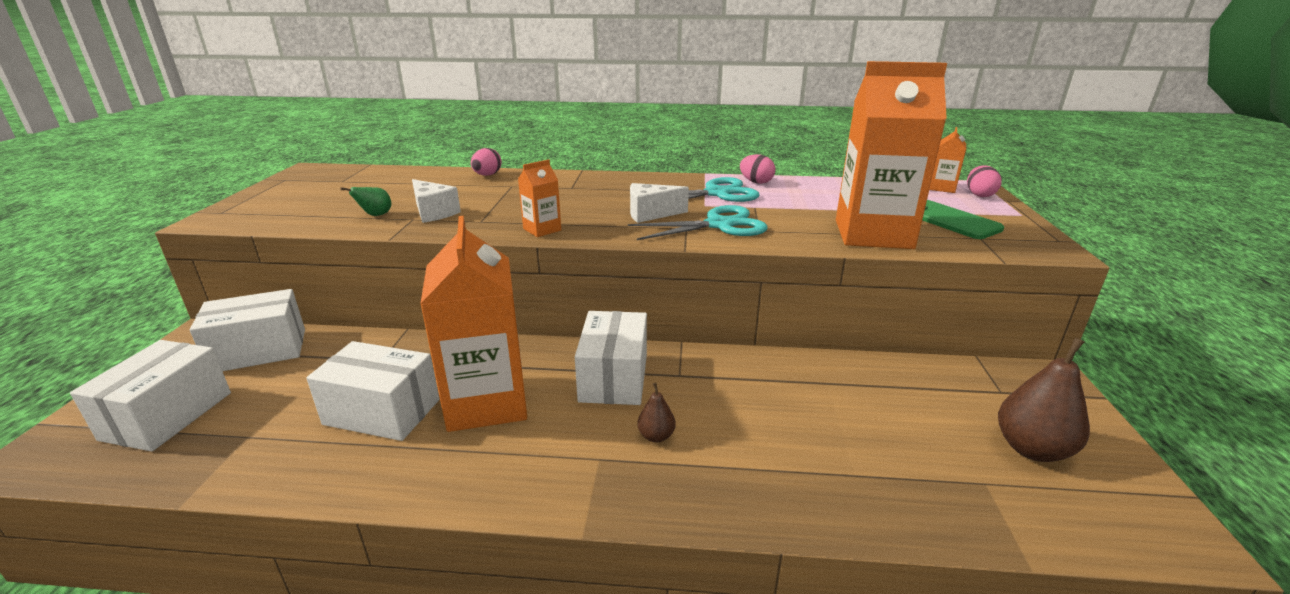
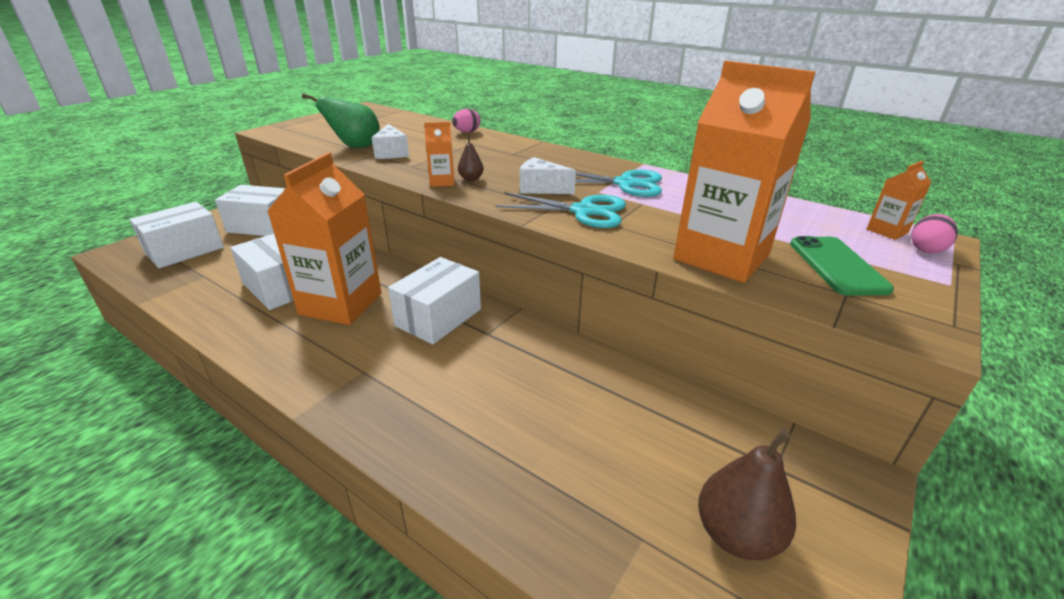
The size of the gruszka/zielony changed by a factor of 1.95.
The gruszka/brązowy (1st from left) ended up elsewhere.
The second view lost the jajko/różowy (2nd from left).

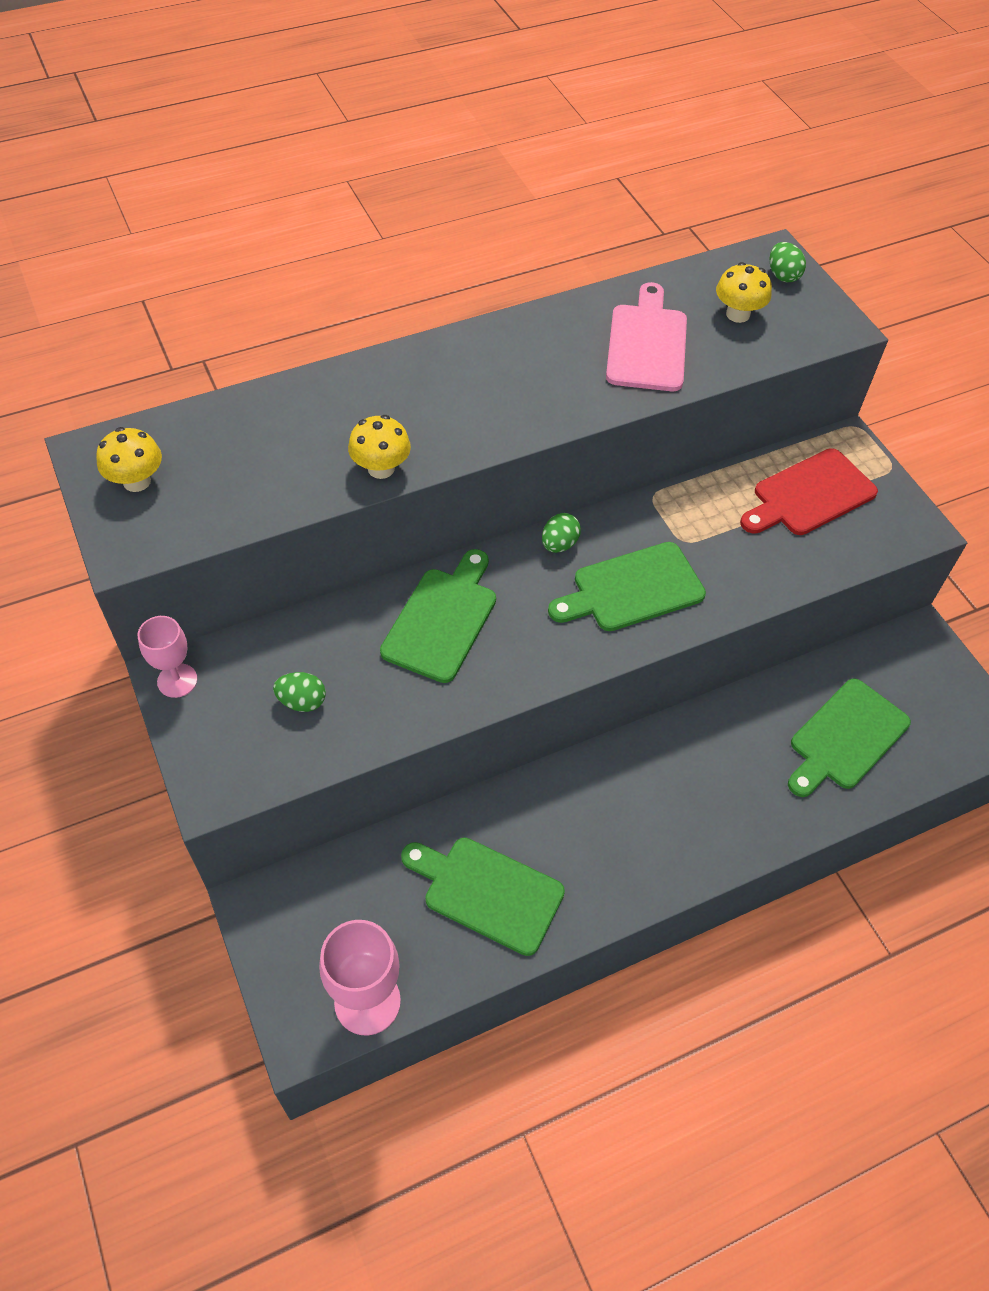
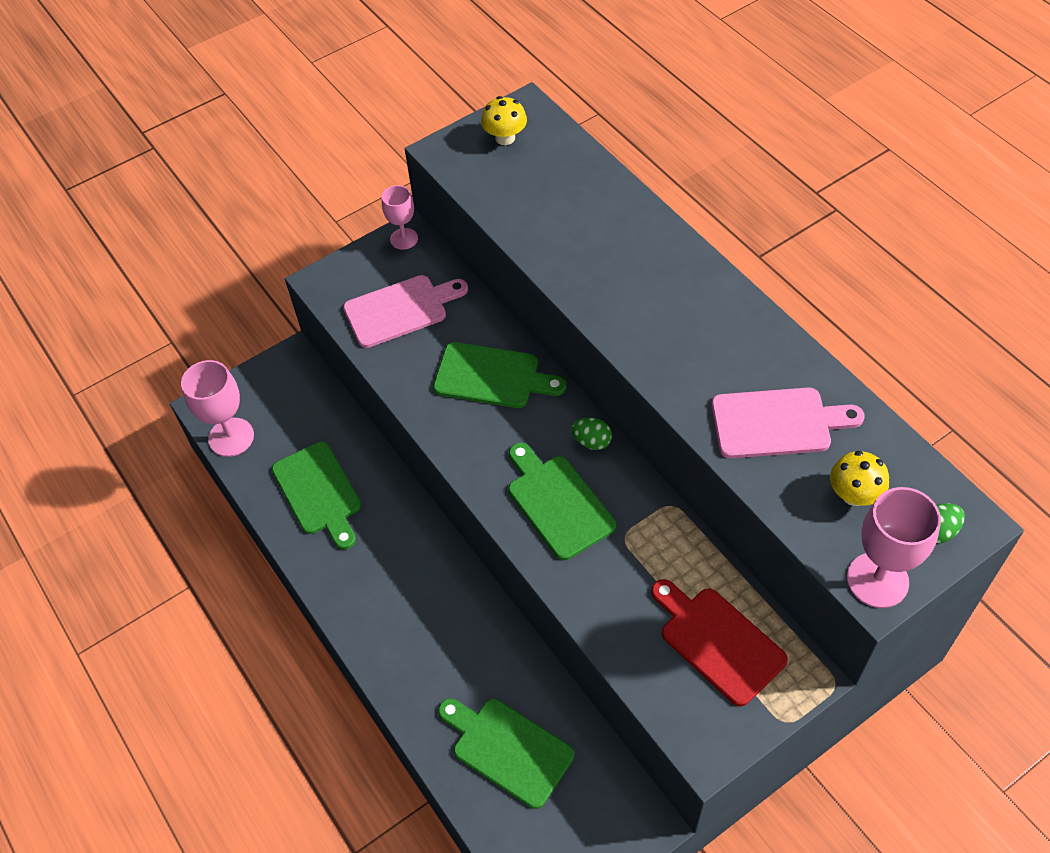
The deska do krojenia/zielony (2nd from left in the first image) ended up facing another way, 135 degrees clockwise from before.
Where the jajko/zielony (1st from left) stood, the deska do krojenia/różowy (1st from left) came to stand.
The second view gained the kielich/różowy (3rd from left).
The second view lost the grzyb/żółty (2nd from left).

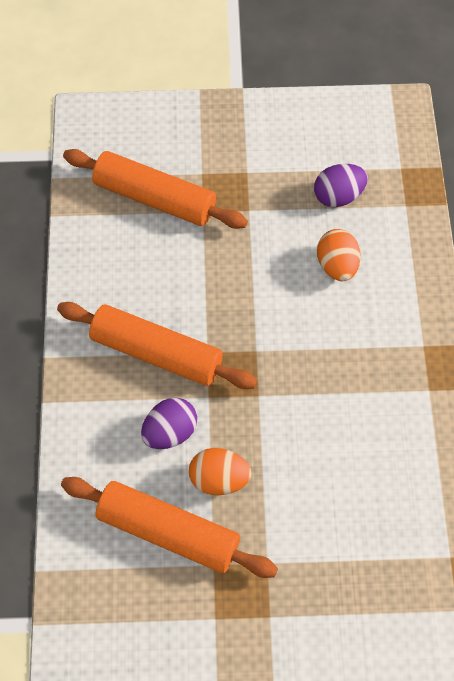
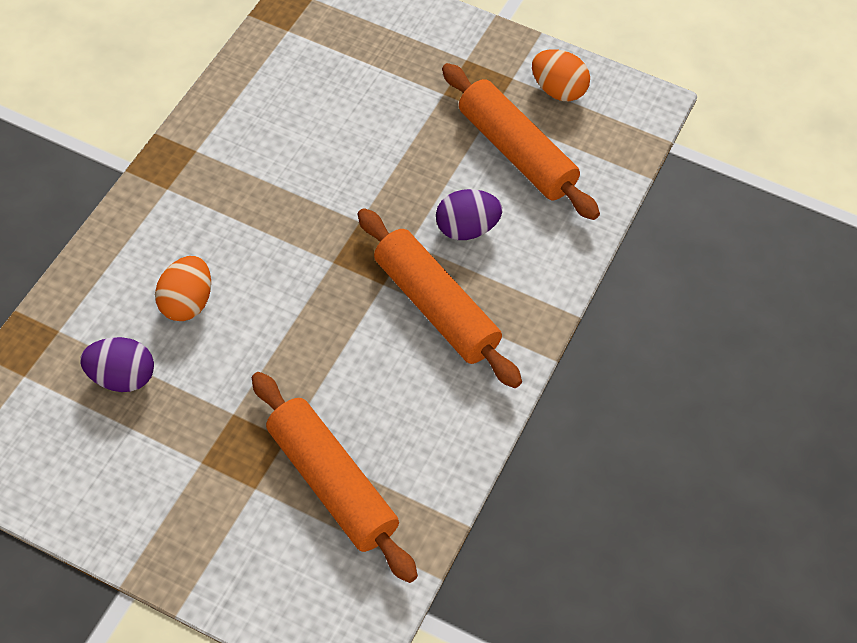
The jajko/pomarańczowy (1st from left in the first image) ended up elsewhere.

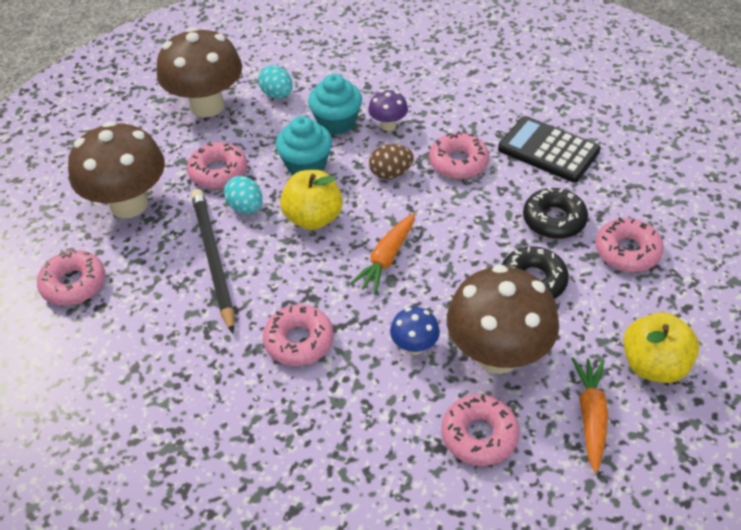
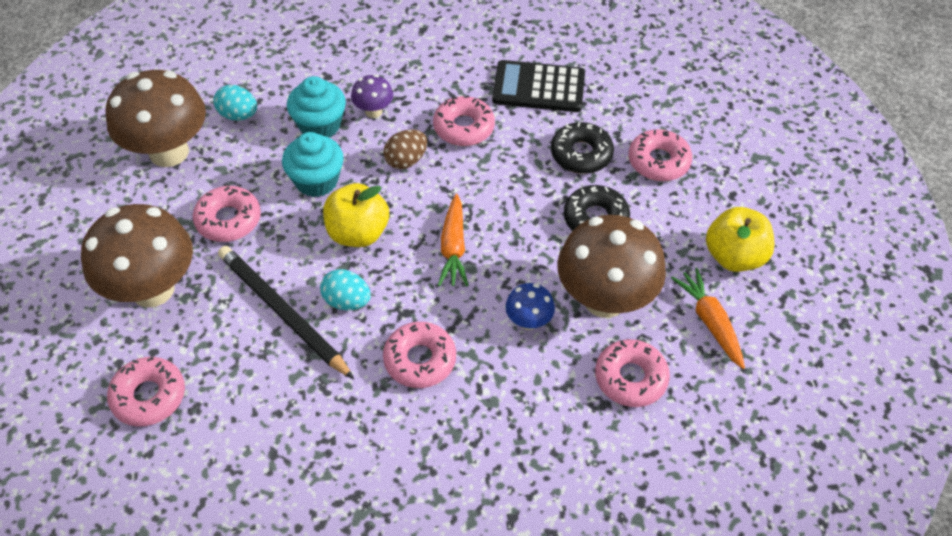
The jajko/turkusowy (1st from left in the first image) ended up elsewhere.

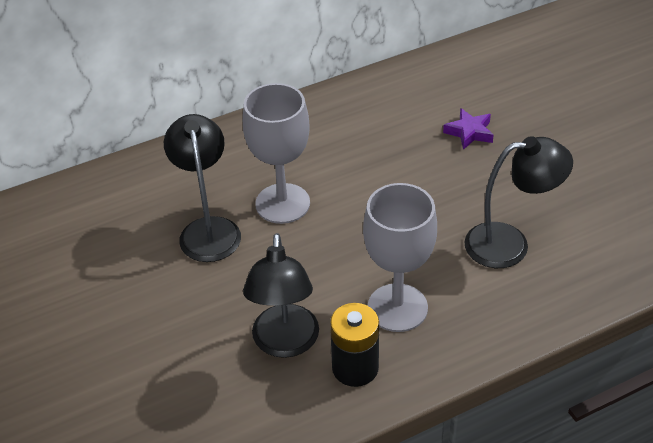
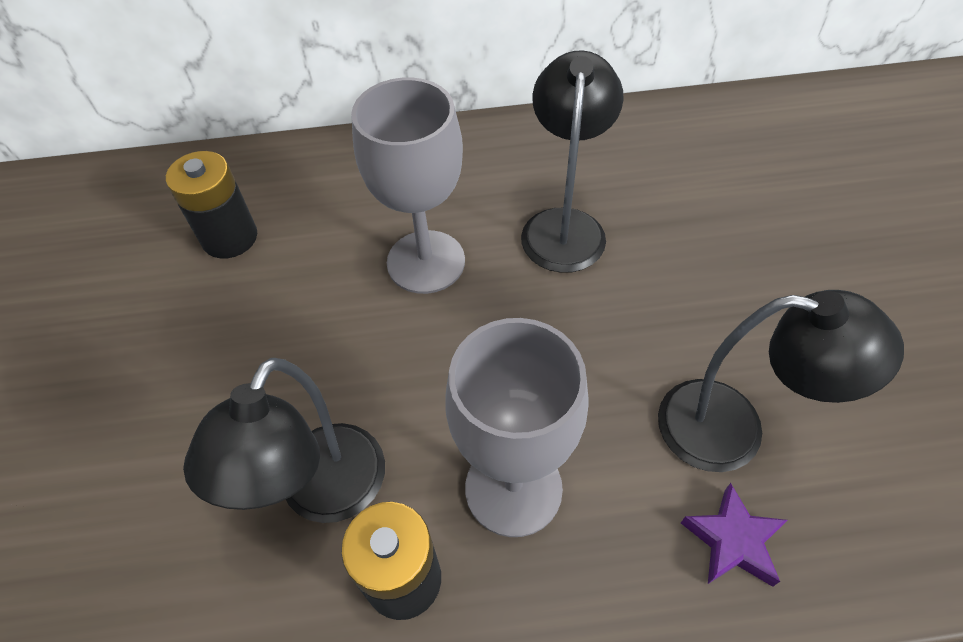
The second view gained the bateria/czarny (1st from left).
The lampka/czarny (1st from left in the first image) ended up elsewhere.
The gwiazda/fioletowy ended up elsewhere.

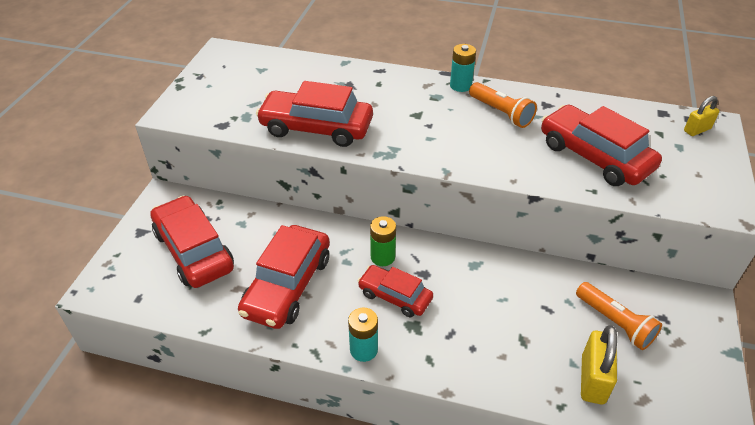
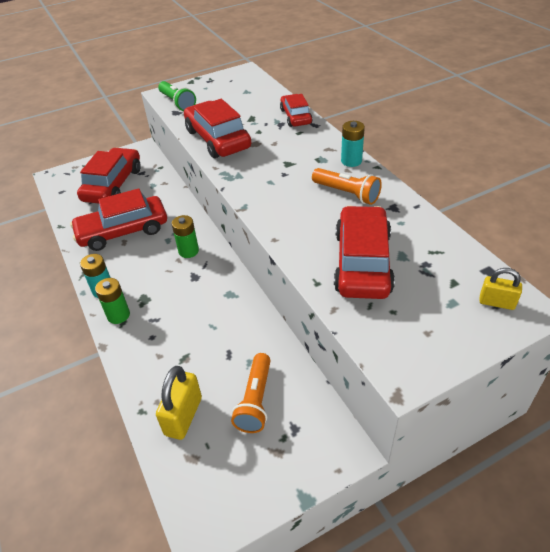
The second view gained the bateria/zielony (1st from left).
The kłódka/żółty (1st from left) ended up facing another way, 45 degrees counterclockwise from before.
The second view gained the latarka/zielony.
The samochód/czerwony (4th from left) ended up elsewhere.
The latarka/pomarańczowy (1st from left in the first image) ended up facing another way, 60 degrees counterclockwise from before.

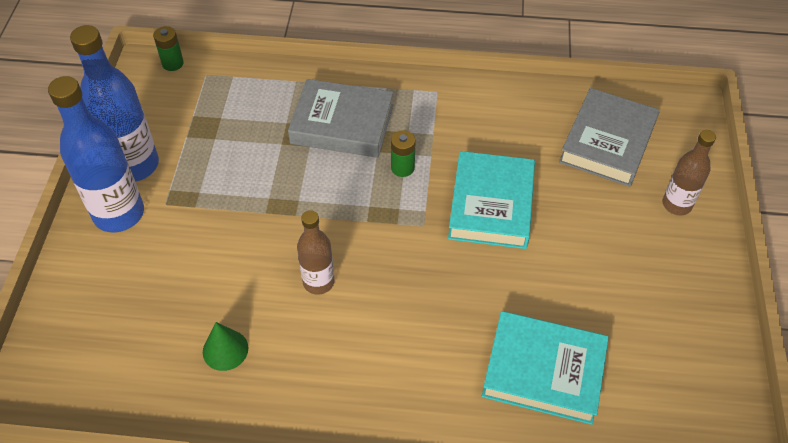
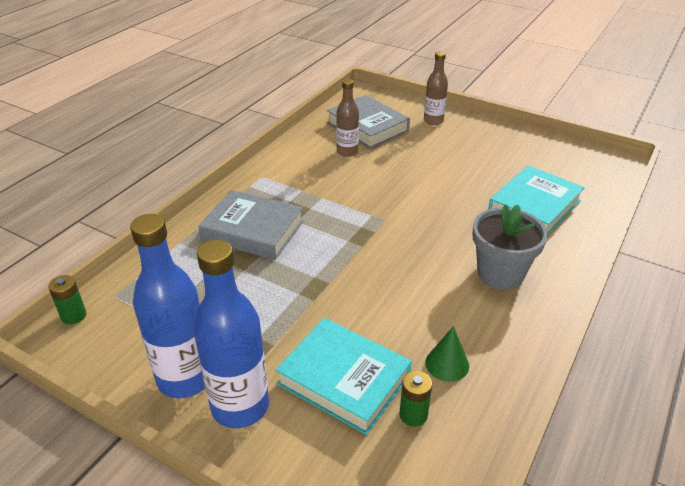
The książka/szary (1st from left) ended up facing another way, 75 degrees clockwise from before.
The książka/turkusowy (1st from left) ended up elsewhere.
The butelka/brązowy (1st from left) ended up elsewhere.
The bateria/zielony (2nd from left) ended up elsewhere.
The second view gained the doniczka/szary.

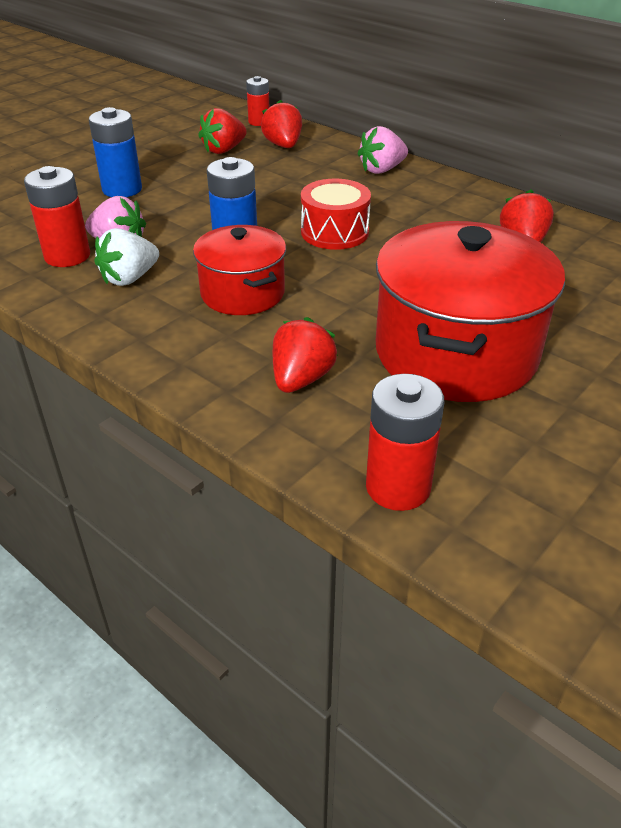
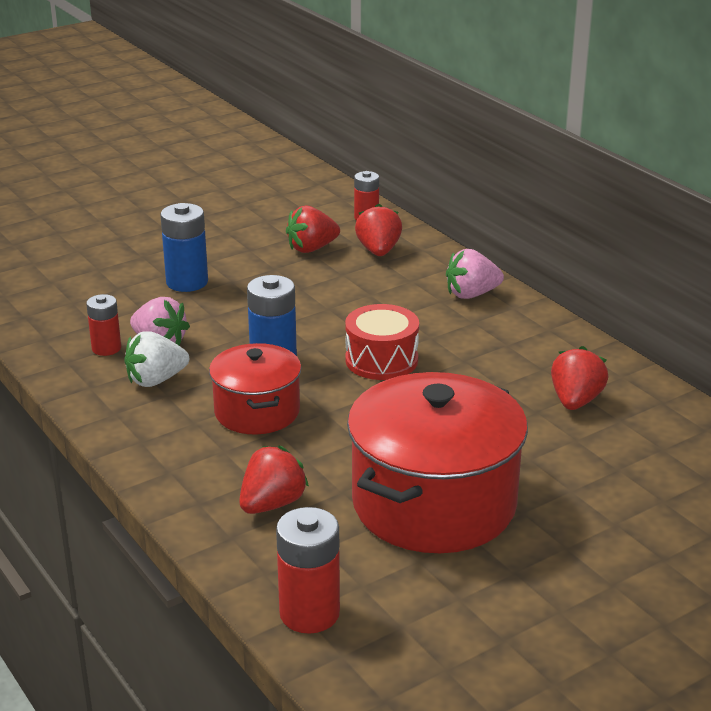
The size of the bateria/czerwony (1st from left) changed by a factor of 0.64.

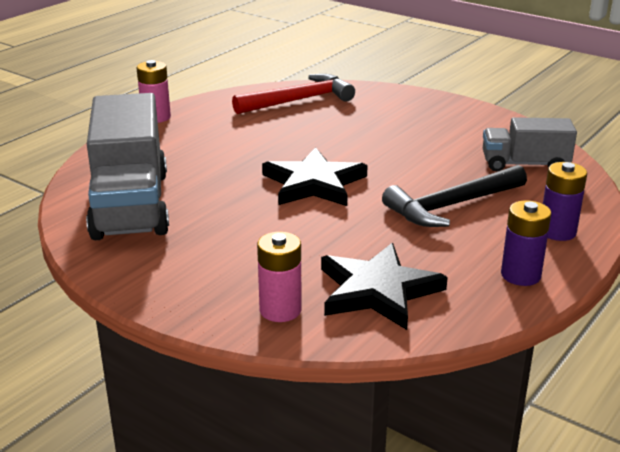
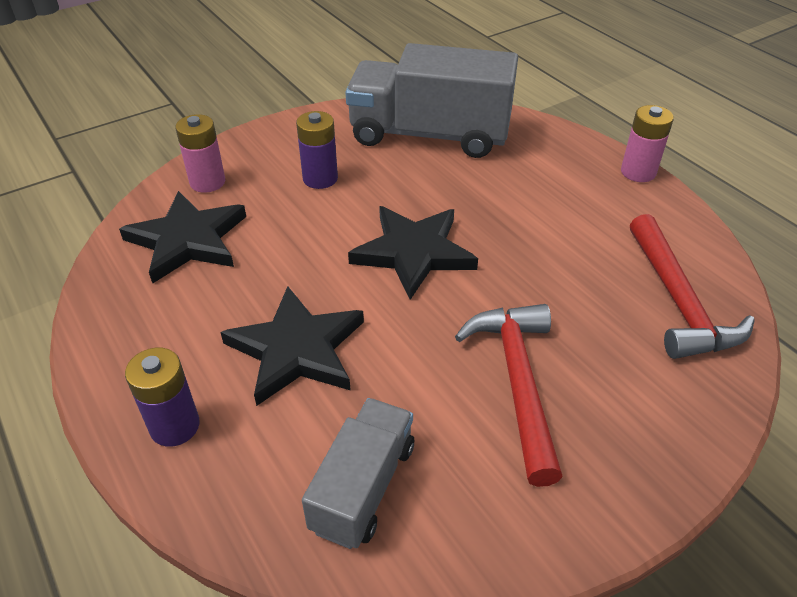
Where the młotek/czarny stood, the gwiazda/czarny (2nd from left) came to stand.
The bateria/fioletowy (1st from left in the first image) ended up elsewhere.
The second view gained the młotek/czerwony (1st from left).

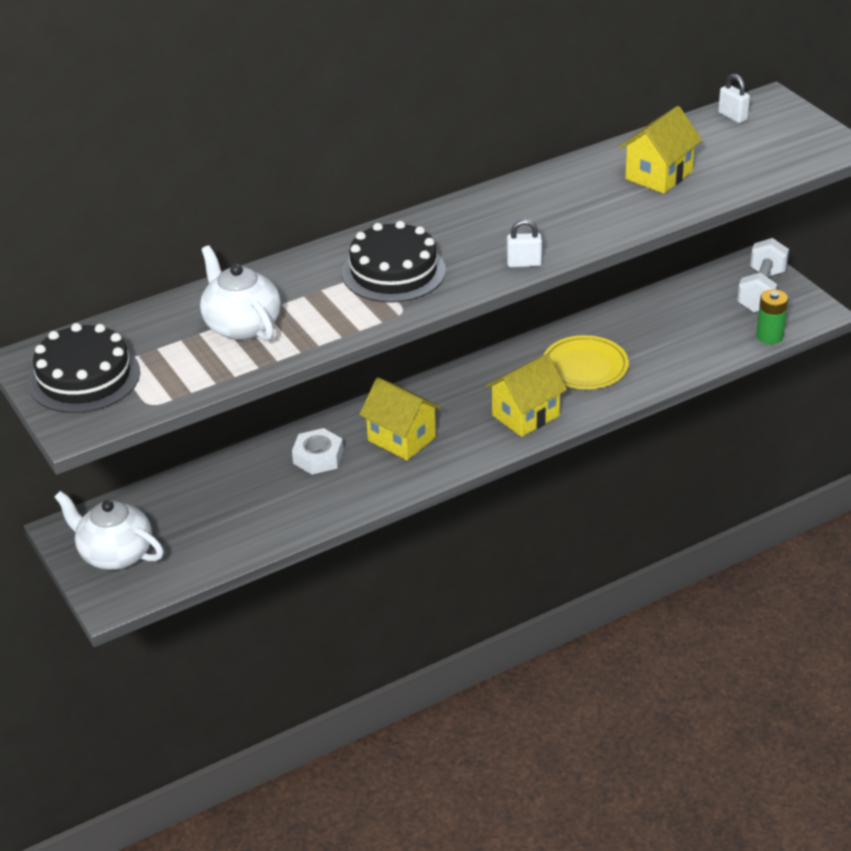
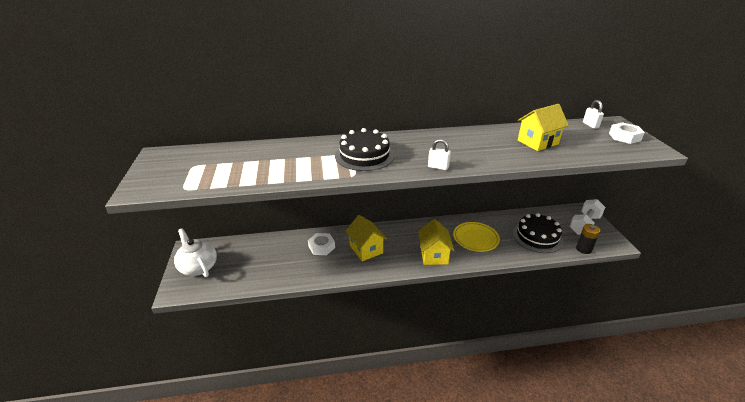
The domek/żółty (2nd from left) ended up facing another way, 75 degrees counterclockwise from before.
The tort/czarny (1st from left in the first image) ended up elsewhere.
What was the bateria/zielony turned into the bateria/czarny.
The second view gained the nakrętka/biały (2nd from left).
The second view lost the imbryk/biały (2nd from left).

